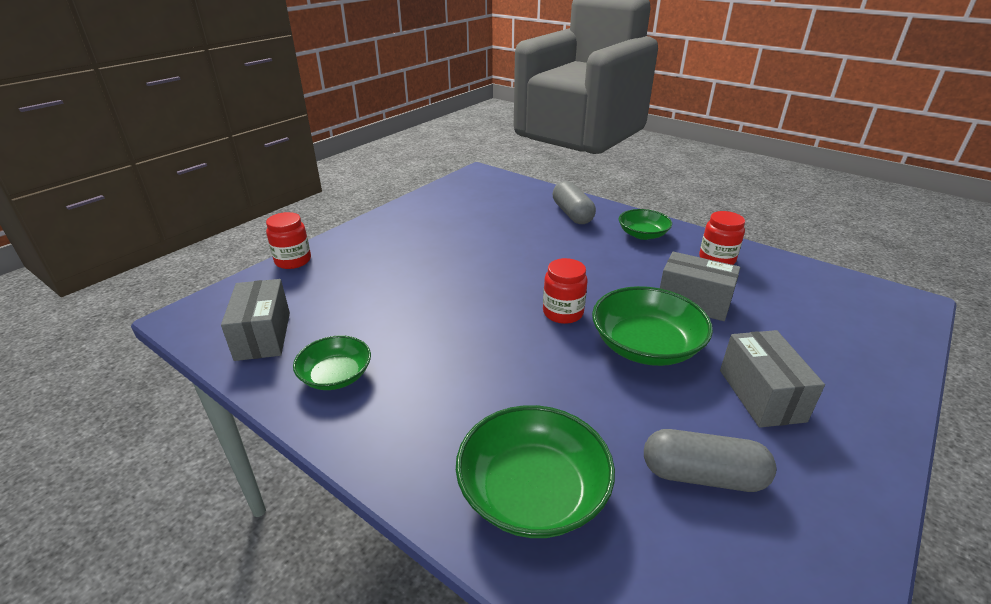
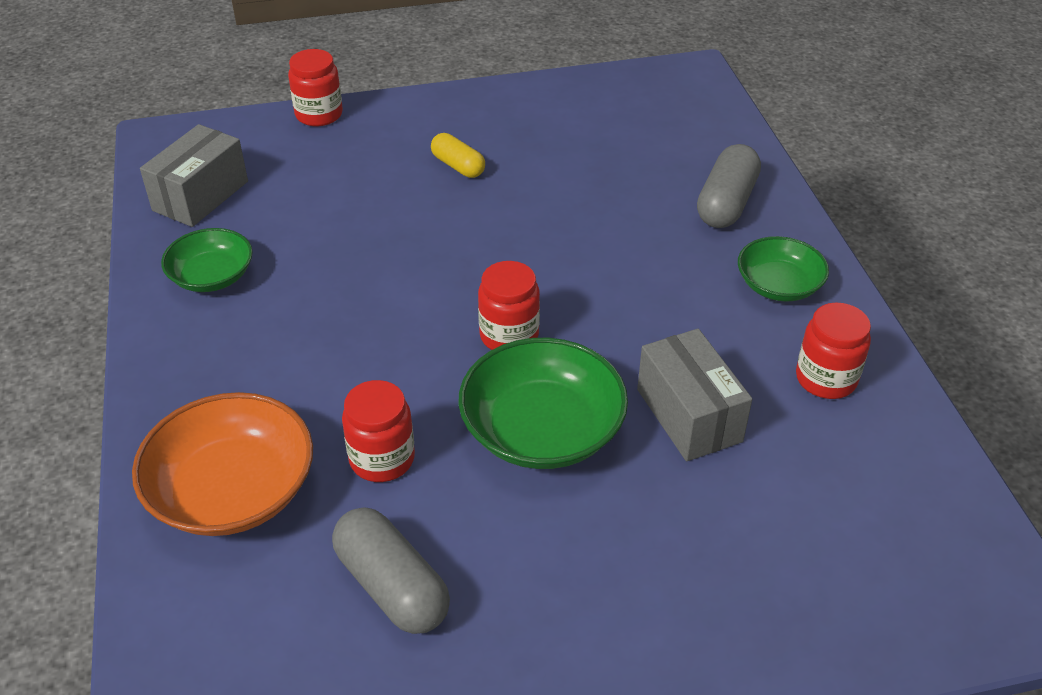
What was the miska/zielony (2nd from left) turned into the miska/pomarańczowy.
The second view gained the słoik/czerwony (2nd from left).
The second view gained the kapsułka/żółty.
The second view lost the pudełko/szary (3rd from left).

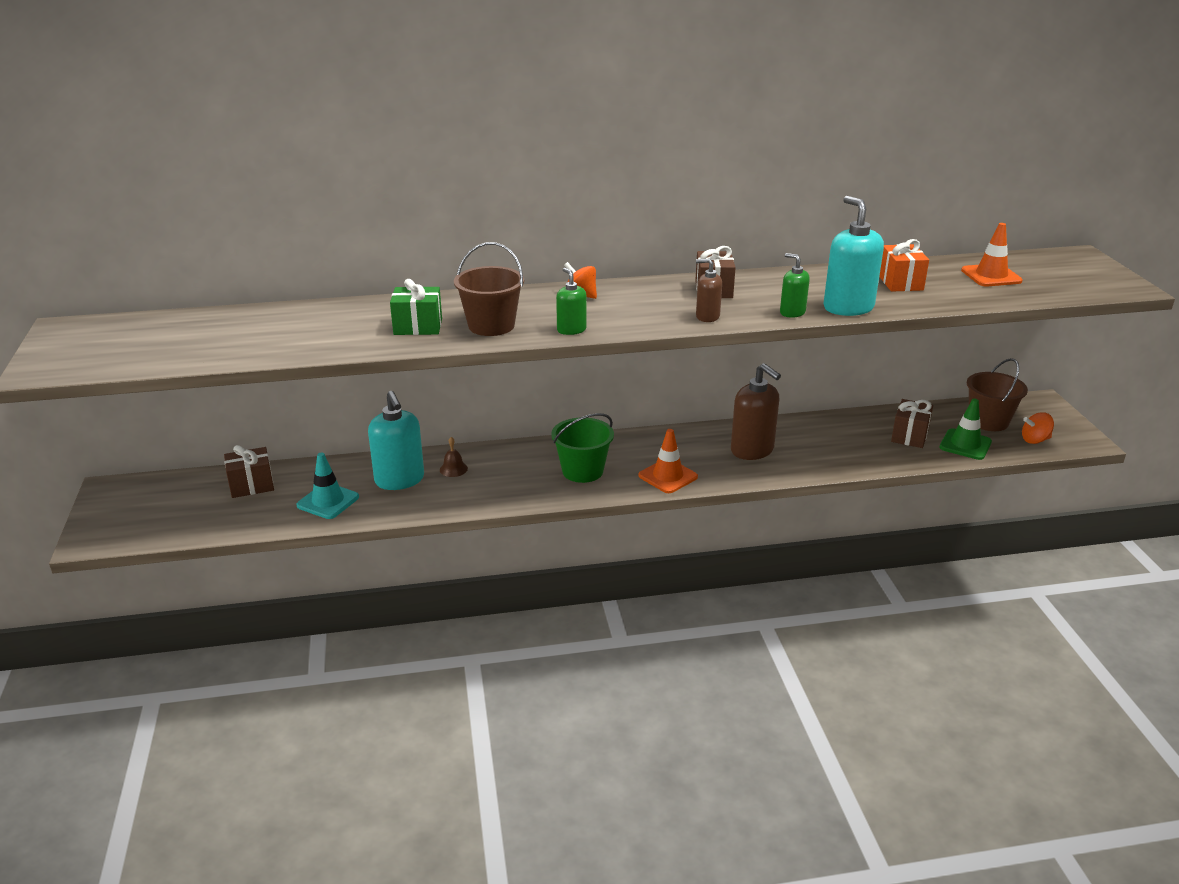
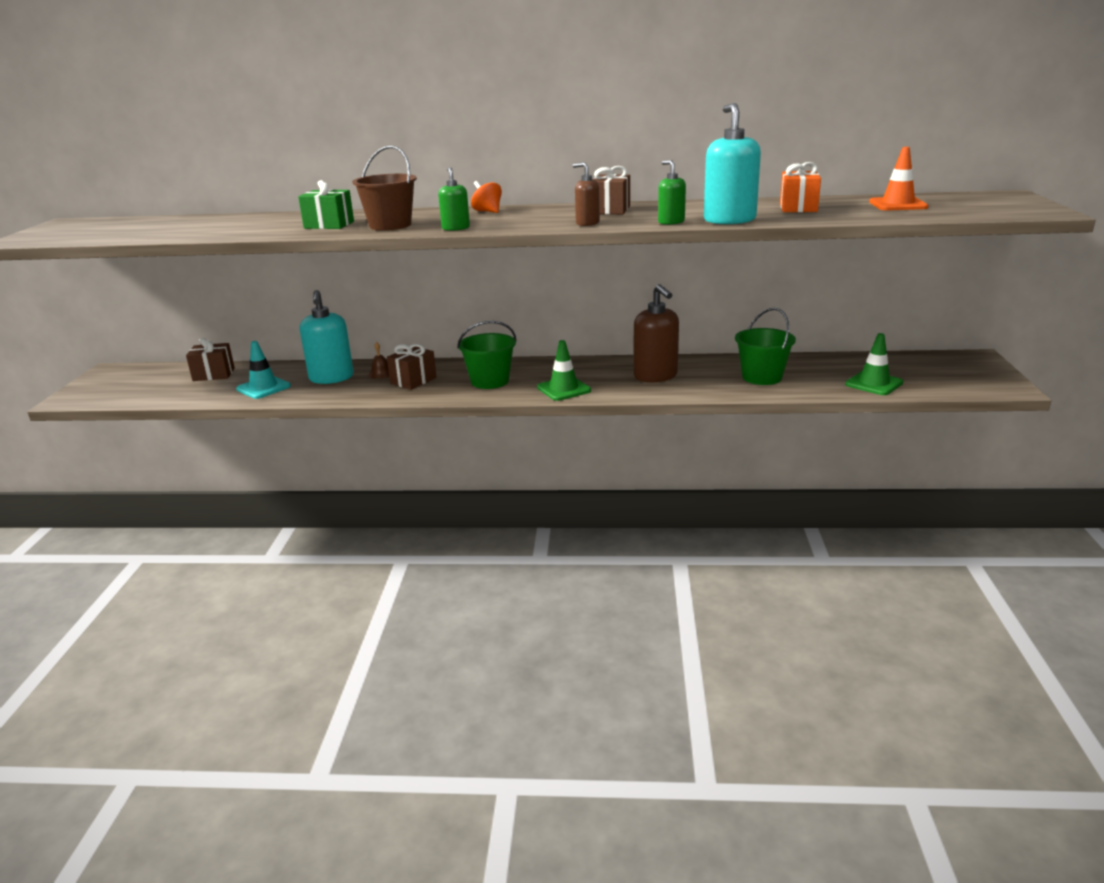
The prezent/brązowy (3rd from left in the first image) ended up elsewhere.
What was the pachołek/pomarańczowy (1st from left) turned into the pachołek/zielony (1st from left).
The second view gained the wiadro/zielony (2nd from left).
The second view lost the wiadro/brązowy (2nd from left).
The second view lost the bączek/pomarańczowy (2nd from left).

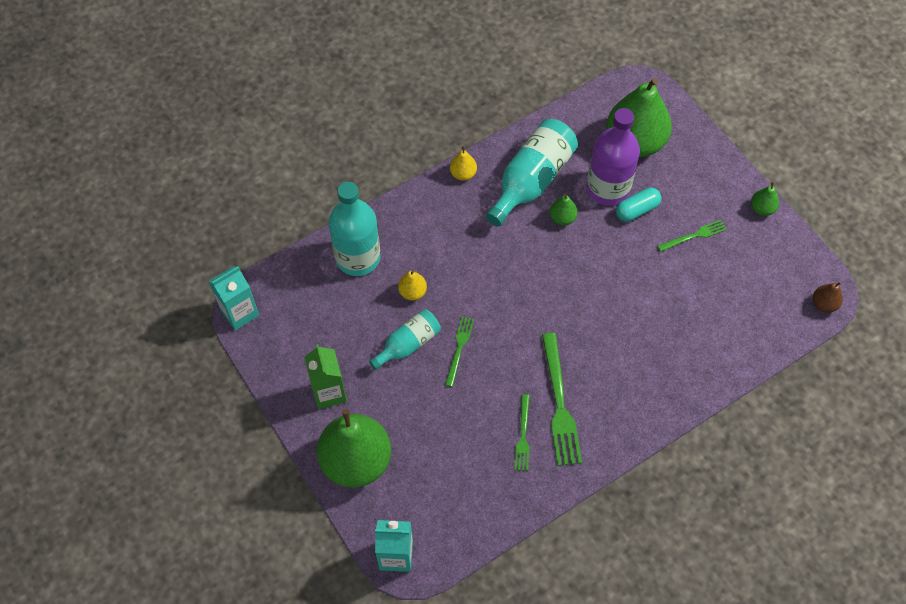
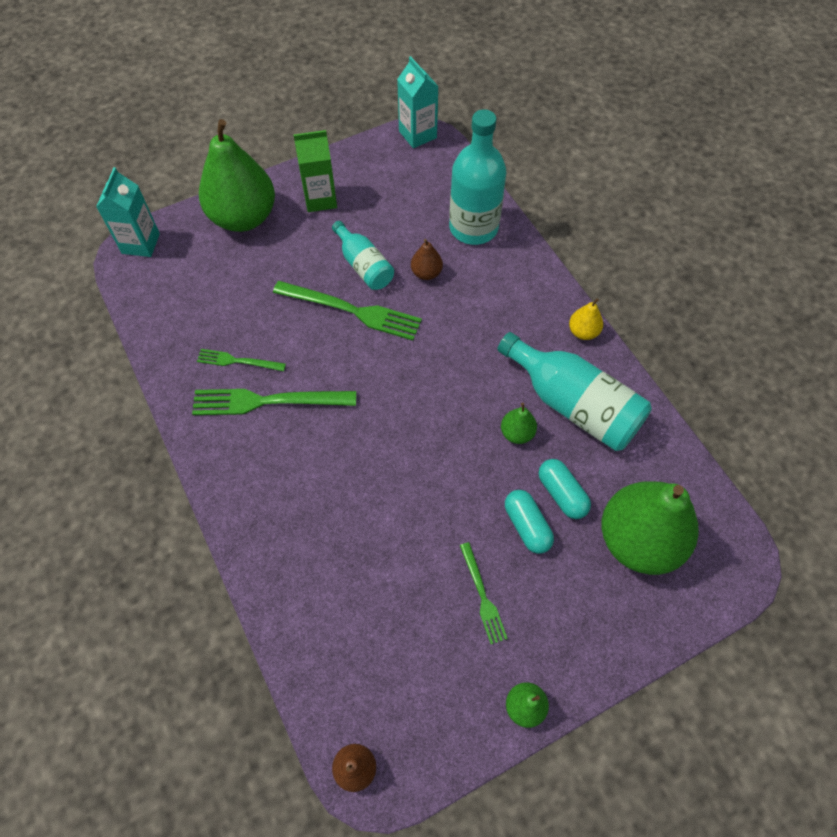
The size of the widelec/zielony (1st from left in the first image) changed by a factor of 1.78.
What was the gruszka/żółty (1st from left) turned into the gruszka/brązowy (2nd from left).
Where the butelka/fioletowy stood, the kapsułka/turkusowy (2nd from left) came to stand.

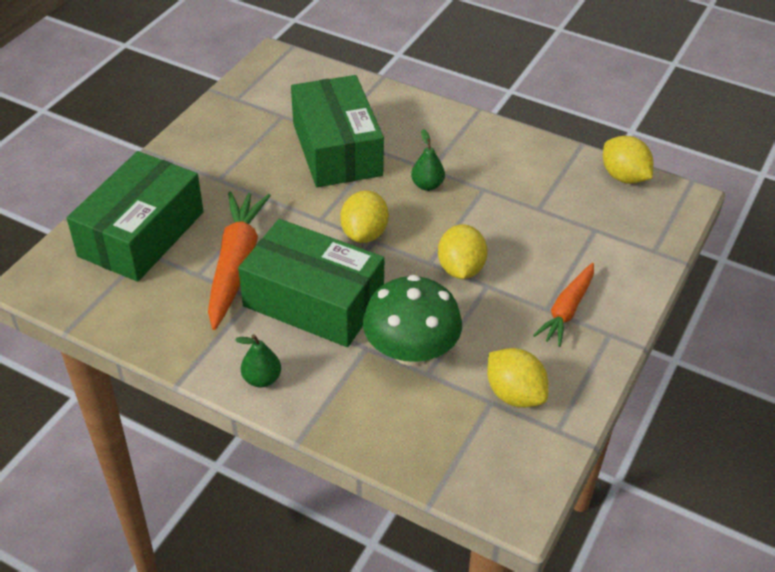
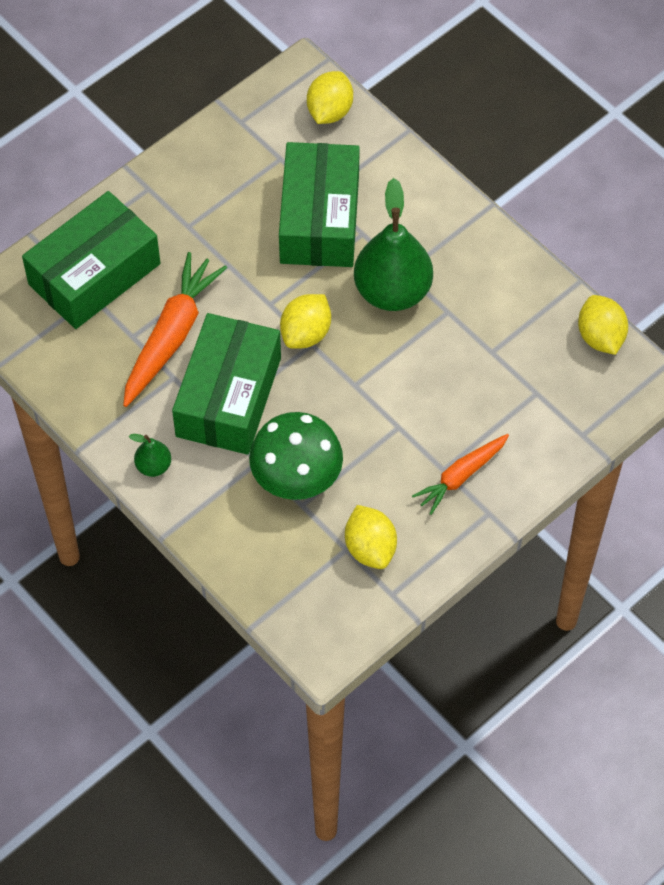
The pudełko/zielony (2nd from left) ended up facing another way, 60 degrees clockwise from before.
The cytryna/żółty (2nd from left) ended up elsewhere.
The size of the gruszka/zielony (2nd from left) changed by a factor of 2.22.

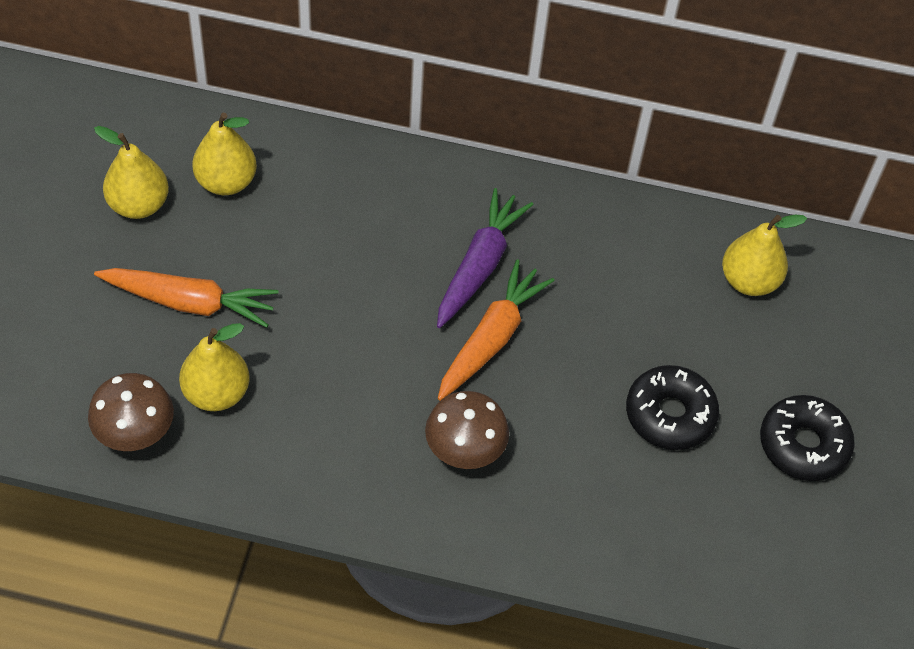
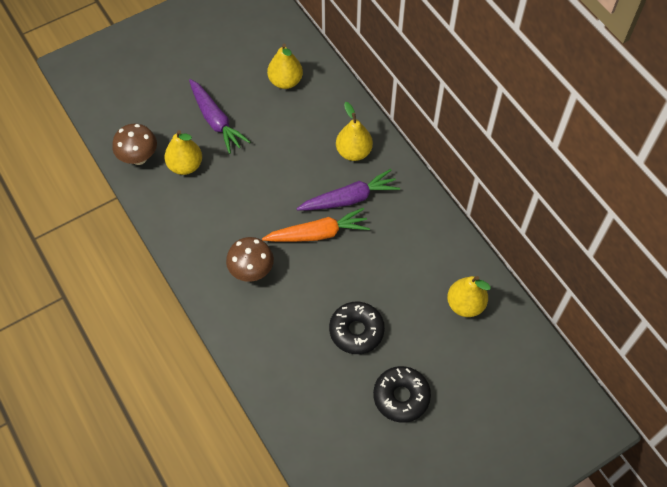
What was the marchewka/pomarańczowy (1st from left) turned into the marchewka/fioletowy (1st from left).
The gruszka/żółty (1st from left in the first image) ended up elsewhere.

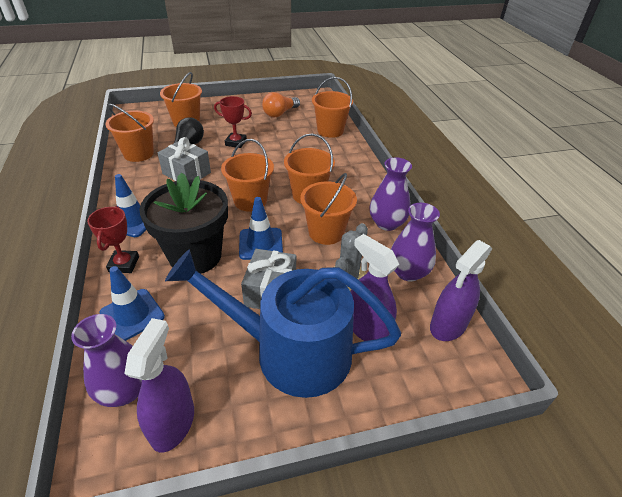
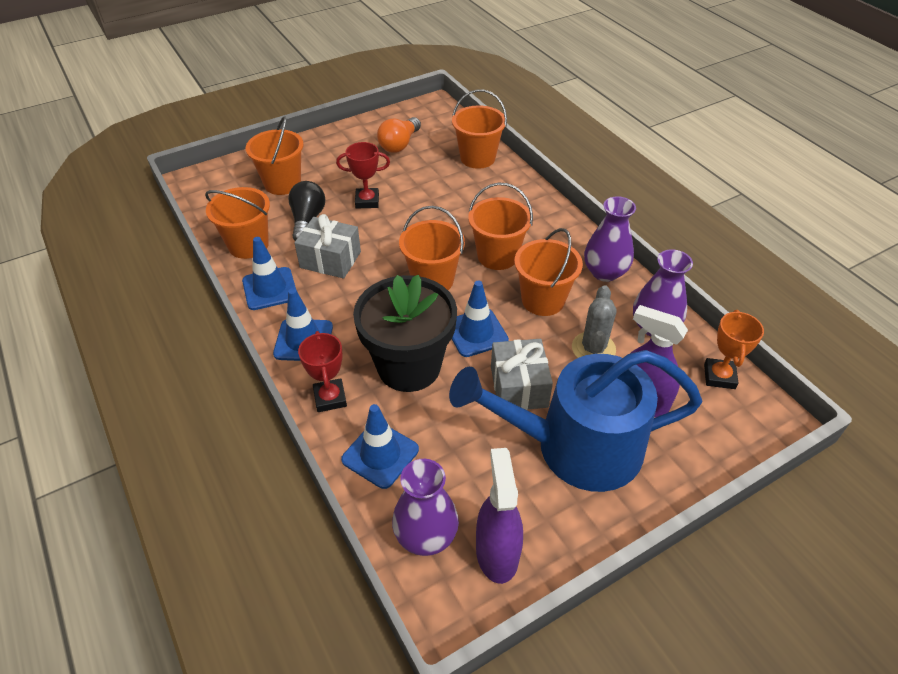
The second view gained the pachołek/niebieski (1st from left).
Where the spryskiwacz/fioletowy (3rd from left) stood, the puchar/pomarańczowy came to stand.

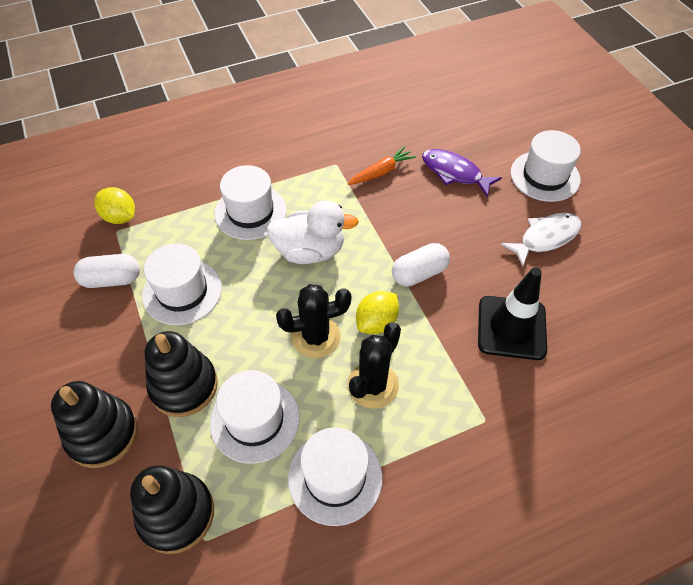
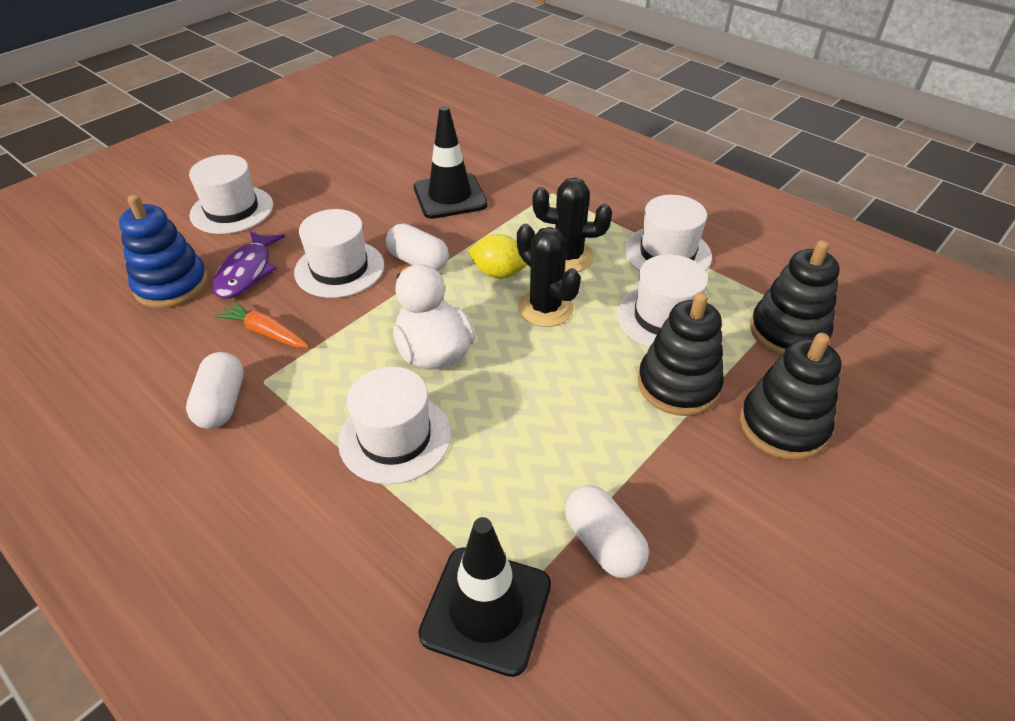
The second view gained the zabawka nakładanka/niebieski.
The second view gained the kapsułka/biały (1st from left).
The kapelusz/biały (1st from left in the first image) ended up elsewhere.
Where the cytryna/żółty (1st from left) stood, the pachołek/czarny (2nd from left) came to stand.
The second view lost the ryba/biały.

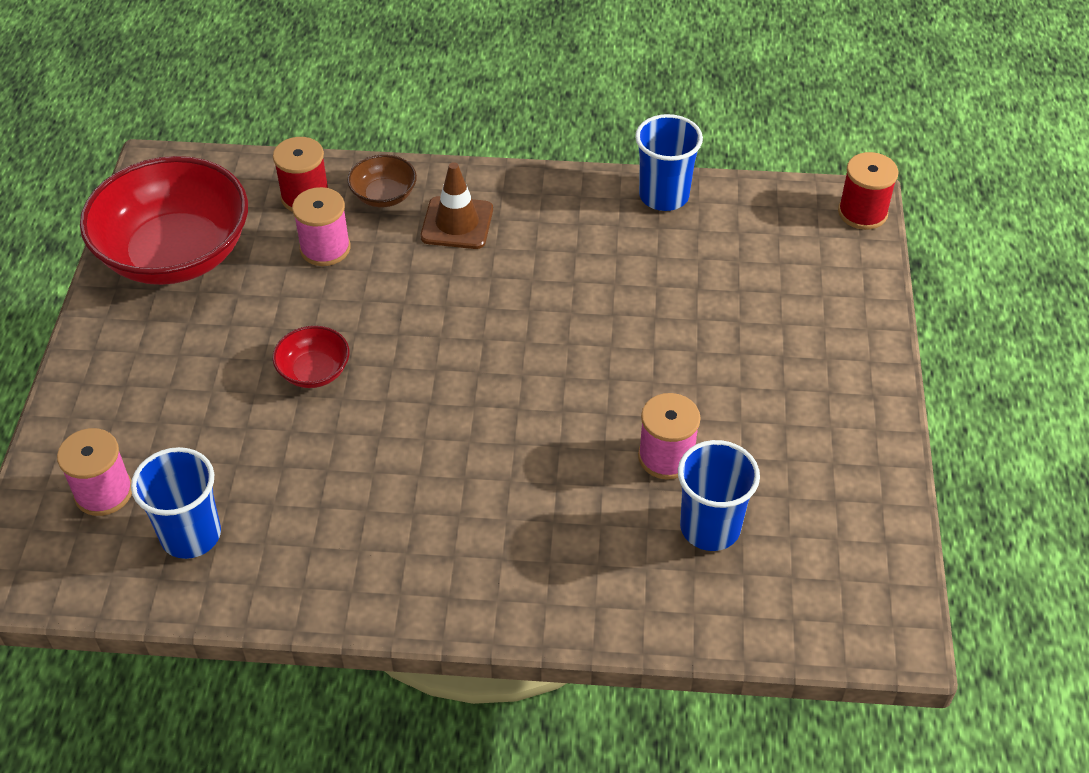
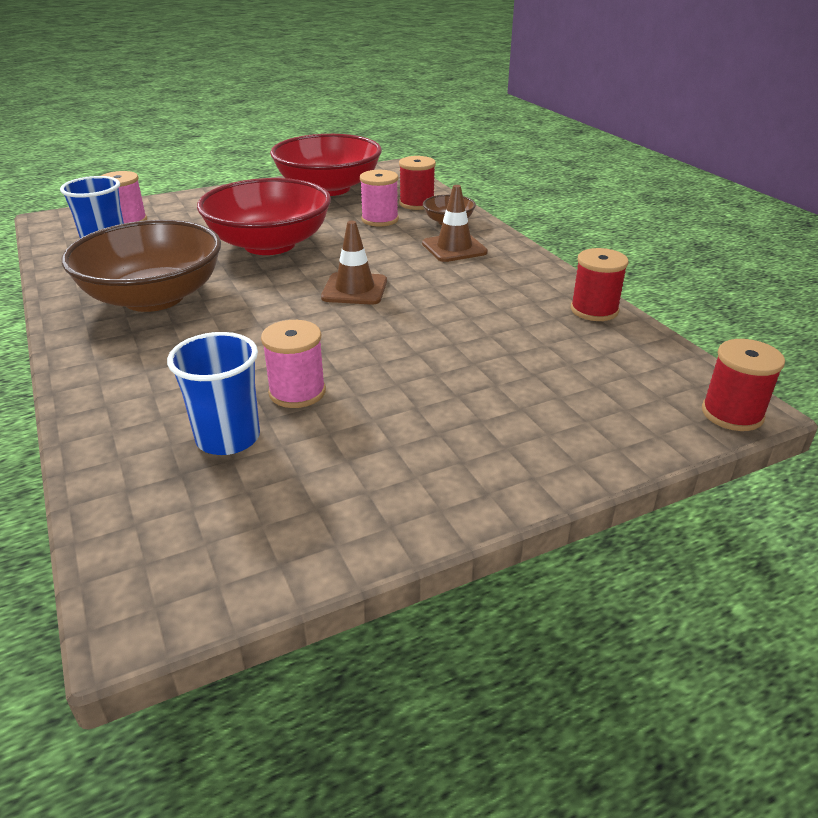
The second view gained the miska/brązowy (1st from left).
The size of the miska/czerwony (2nd from left in the first image) changed by a factor of 2.28.
The second view gained the pachołek/brązowy (1st from left).
Where the szklanka/niebieski (2nd from left) stood, the szpulka/czerwony (2nd from left) came to stand.

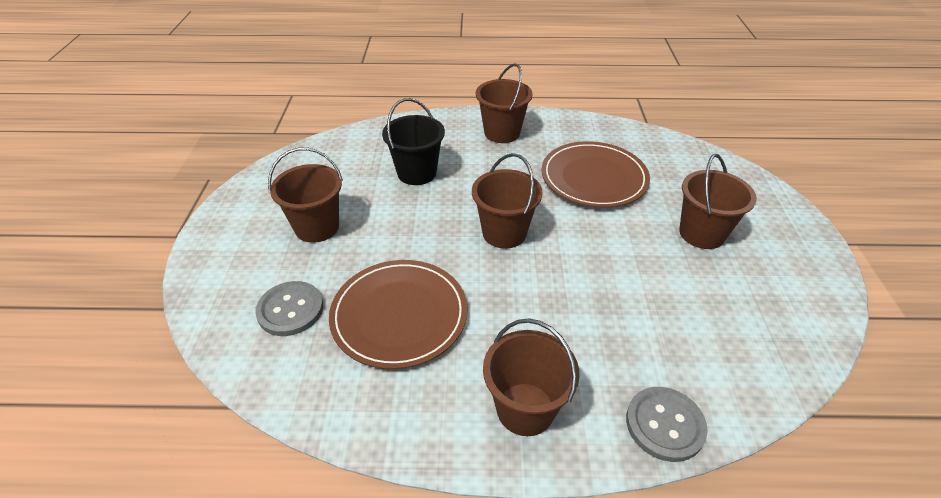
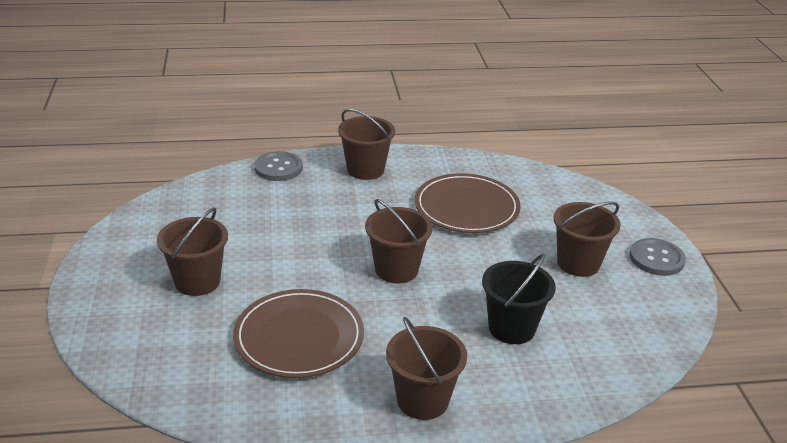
The guzik/szary (1st from left in the first image) ended up elsewhere.

